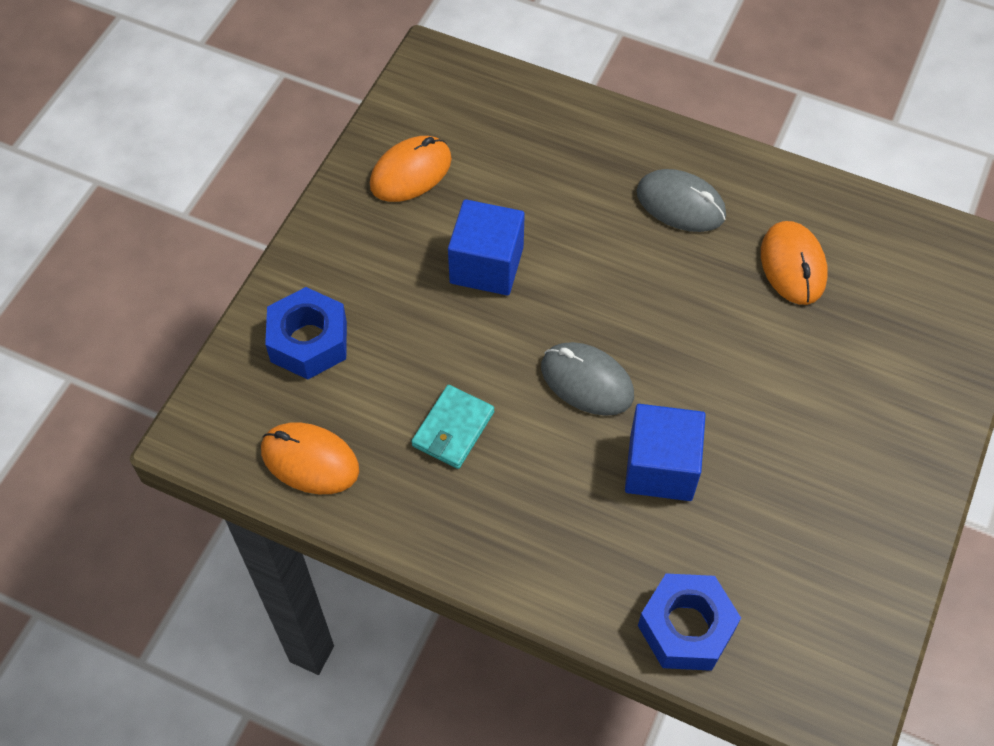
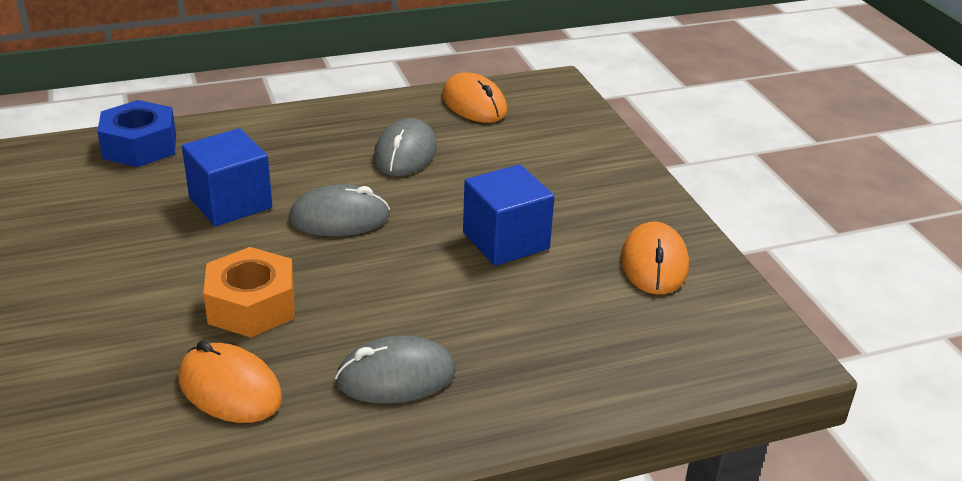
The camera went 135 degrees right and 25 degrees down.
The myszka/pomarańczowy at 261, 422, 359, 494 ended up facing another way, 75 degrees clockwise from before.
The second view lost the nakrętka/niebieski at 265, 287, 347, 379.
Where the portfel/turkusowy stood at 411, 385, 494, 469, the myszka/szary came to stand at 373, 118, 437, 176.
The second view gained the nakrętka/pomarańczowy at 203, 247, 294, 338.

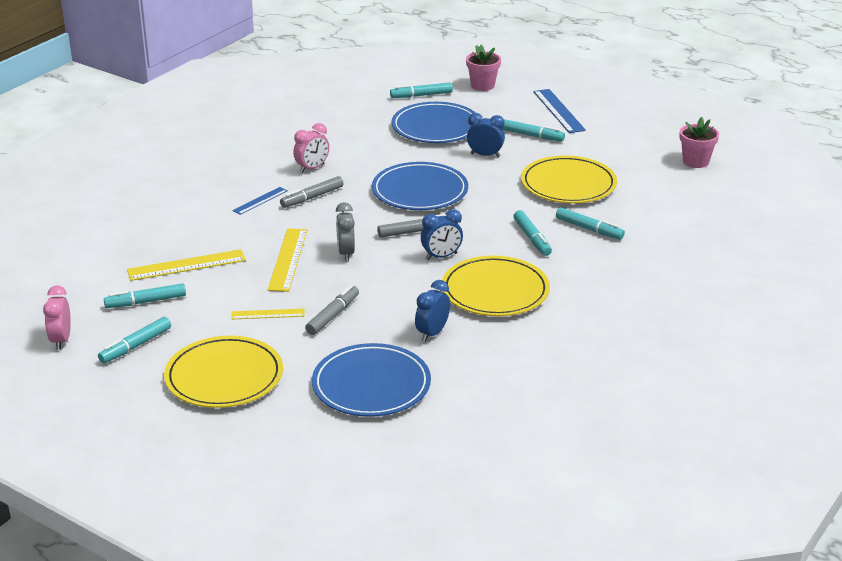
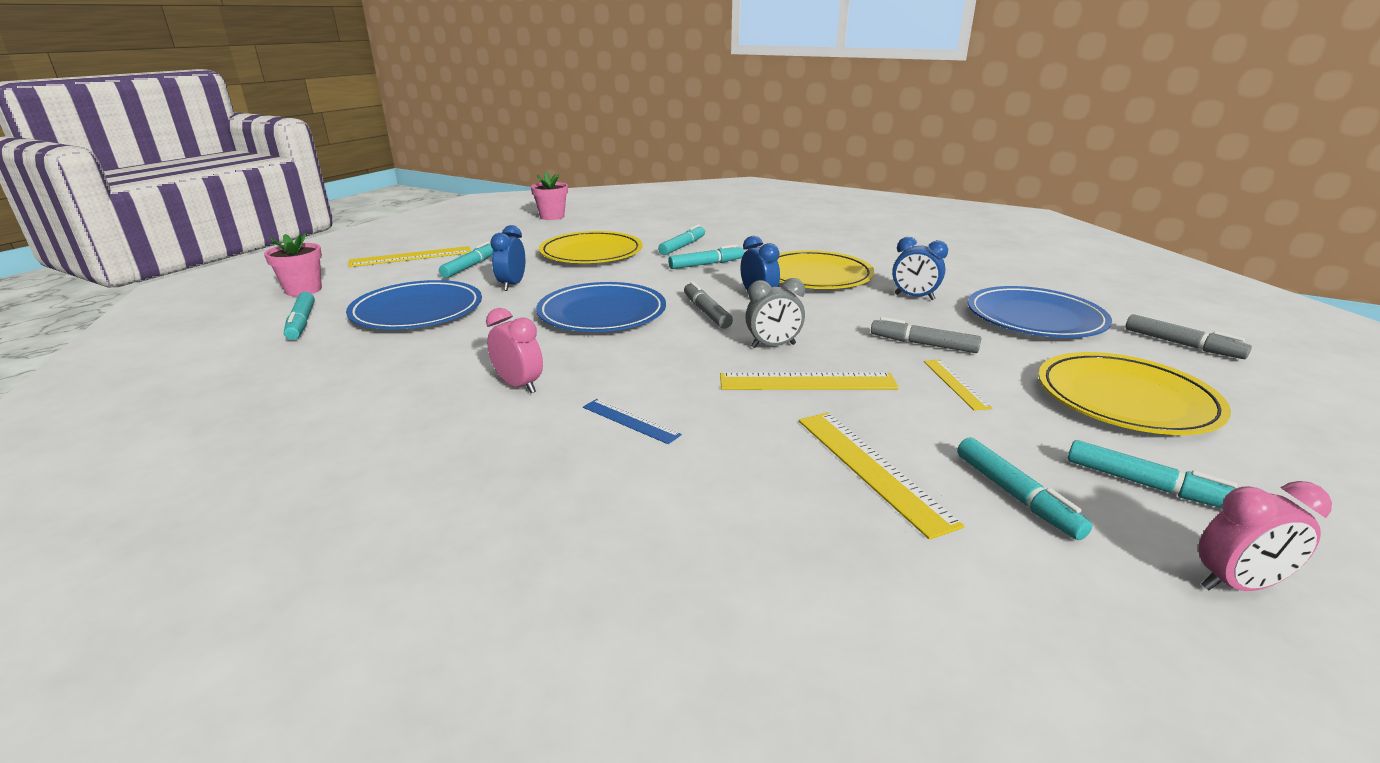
The camera went 95 degrees left and 5 degrees down.
The flamaster/szary ended up elsewhere, having gone from 280, 176, 344, 208 to 1125, 314, 1252, 359.
What was the linijka/niebieski at 533, 89, 586, 133 turned into the linijka/żółty at 348, 246, 471, 267.

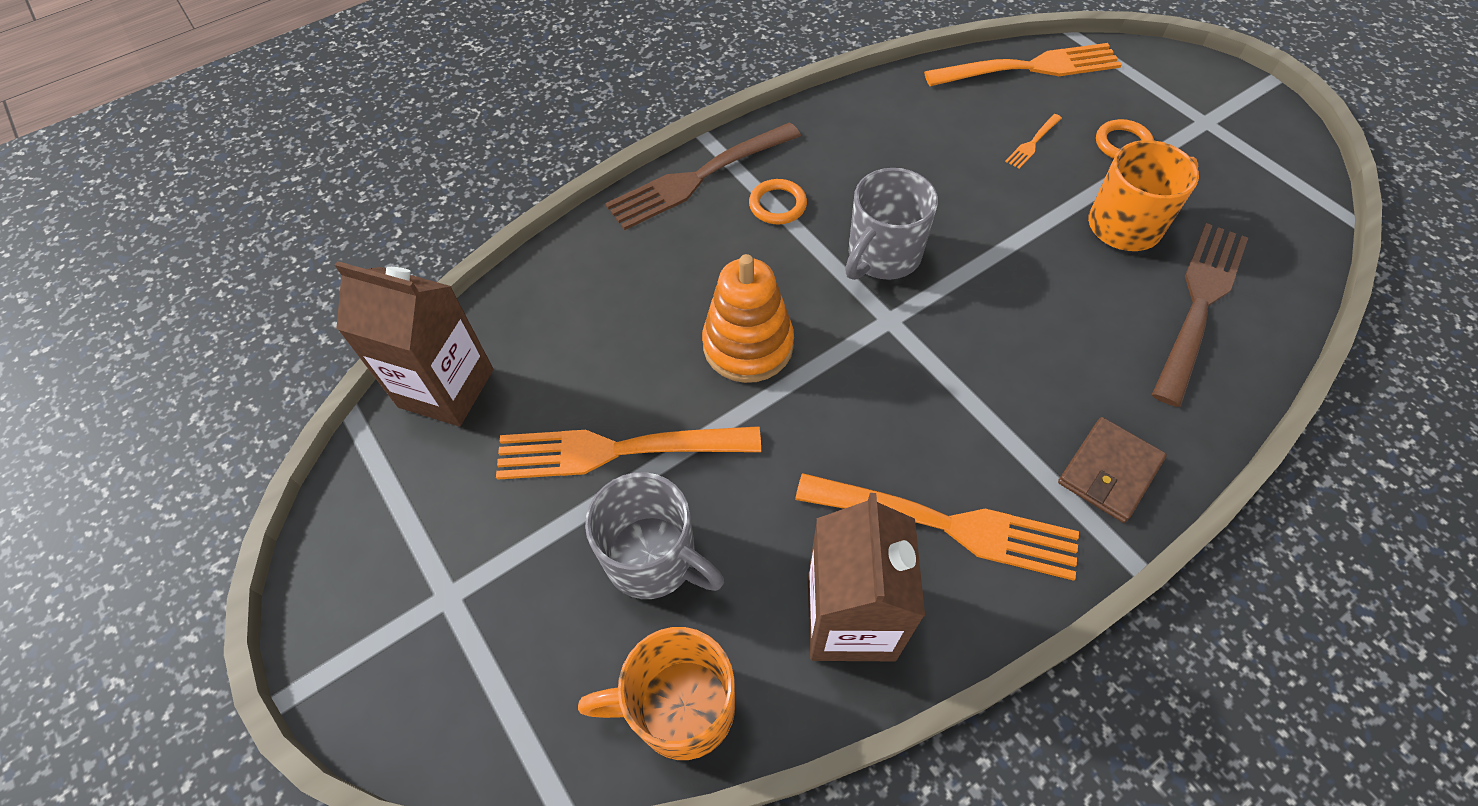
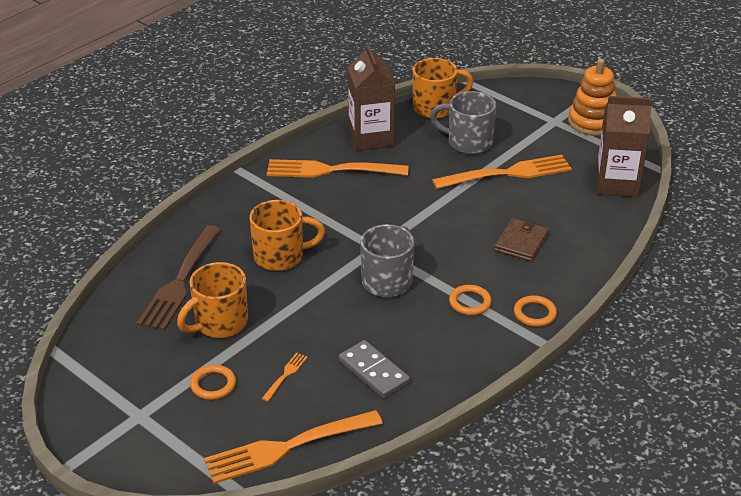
The camera went 165 degrees right and 20 degrees down.
Where the widelec/brązowy stood at 605, 122, 801, 230, the pierścień/pomarańczowy came to stand at 514, 295, 557, 327.
The zabawka nakładanka/pomarańczowy ended up elsewhere, having gone from 702, 254, 794, 383 to 568, 59, 616, 136.
The portfel/brązowy ended up elsewhere, having gone from 1058, 417, 1167, 523 to 494, 218, 549, 262.
The second view gained the kubek/pomarańczowy at 250, 200, 325, 271.
The second view gained the kostka domina/szary at 339, 340, 410, 398.

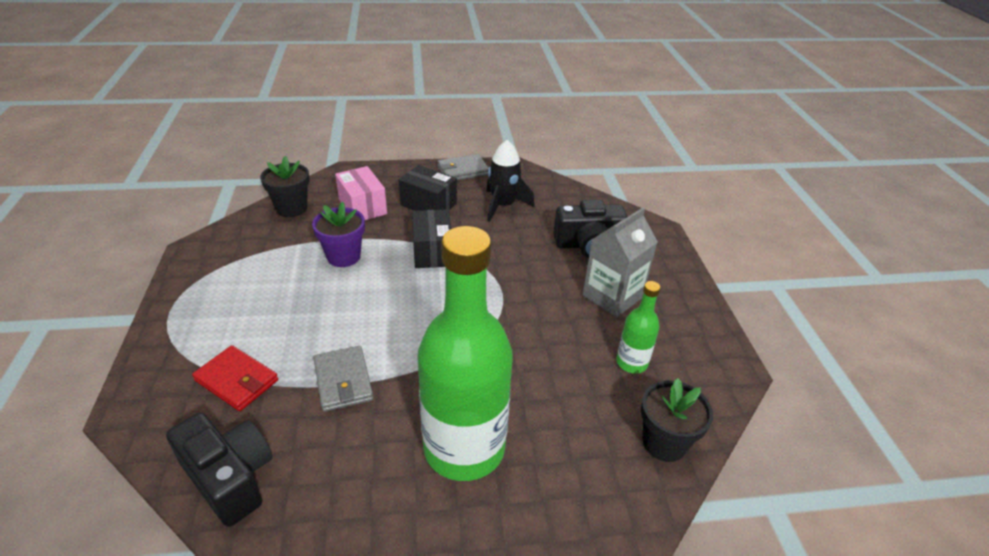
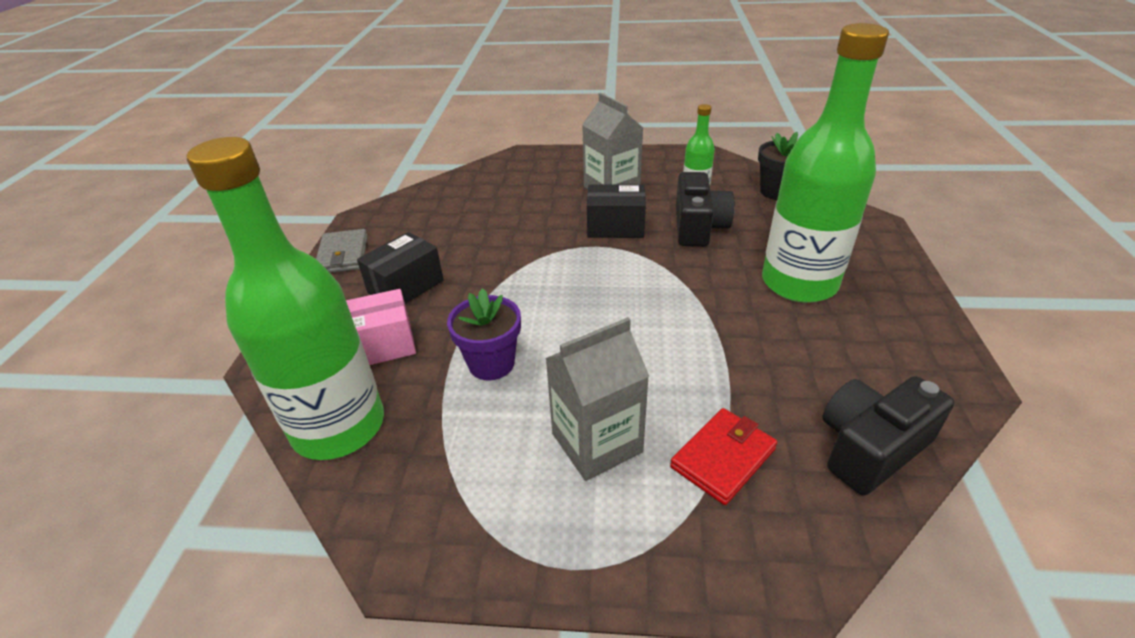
The camera went 75 degrees left and 0 degrees up.
Where the doniczka/czarny stood at 260, 156, 310, 217, the butelka/zielony came to stand at 187, 137, 384, 460.
The second view lost the portfel/szary at 313, 346, 373, 412.
The pudełko/czarny ended up elsewhere, having gone from 412, 209, 451, 268 to 587, 184, 646, 238.
The second view lost the rakieta/czarny at 486, 140, 534, 222.
The aparat fotograficzny/czarny ended up elsewhere, having gone from 553, 200, 628, 258 to 676, 172, 735, 247.
The second view gained the karton mleka/szary at 545, 317, 649, 481.

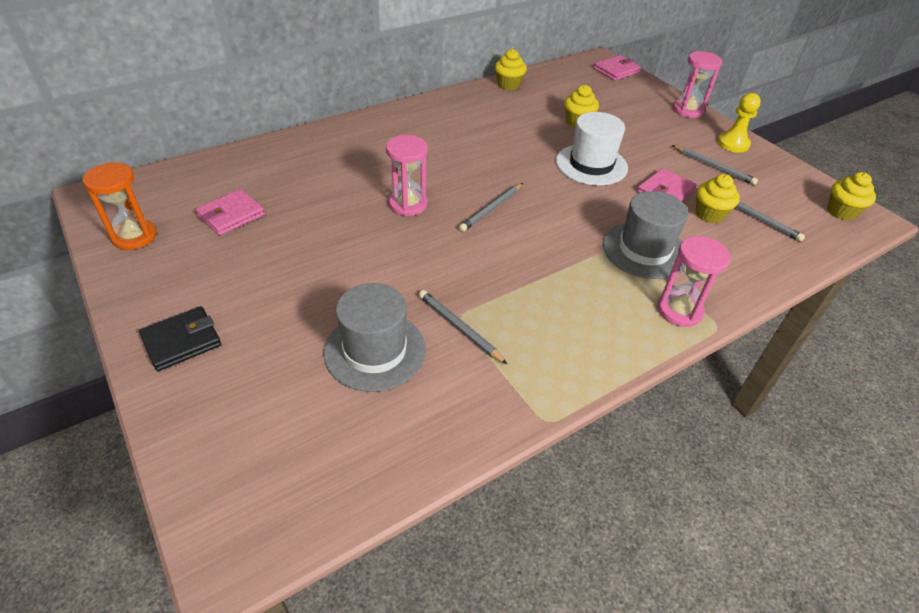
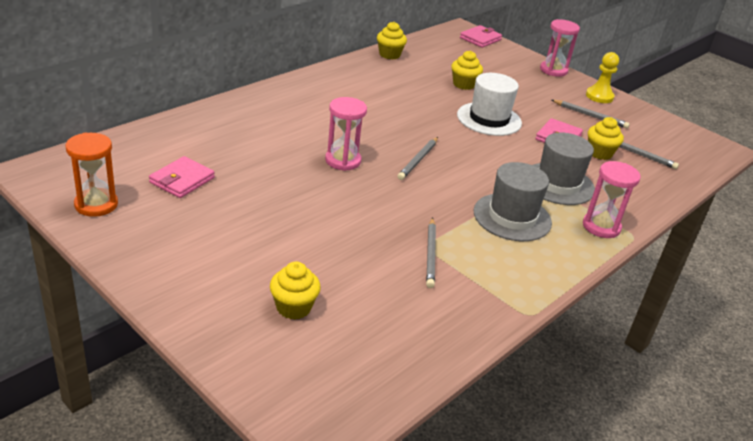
The camera went 15 degrees left and 10 degrees down.
The second view lost the portfel/czarny at 139, 306, 221, 371.
The kapelusz/szary ended up elsewhere, having gone from 324, 283, 426, 392 to 474, 162, 552, 241.
The ołówek/szary at 419, 290, 507, 364 ended up facing another way, 120 degrees counterclockwise from before.
The muffinka/żółty ended up elsewhere, having gone from 827, 172, 876, 221 to 270, 262, 321, 319.

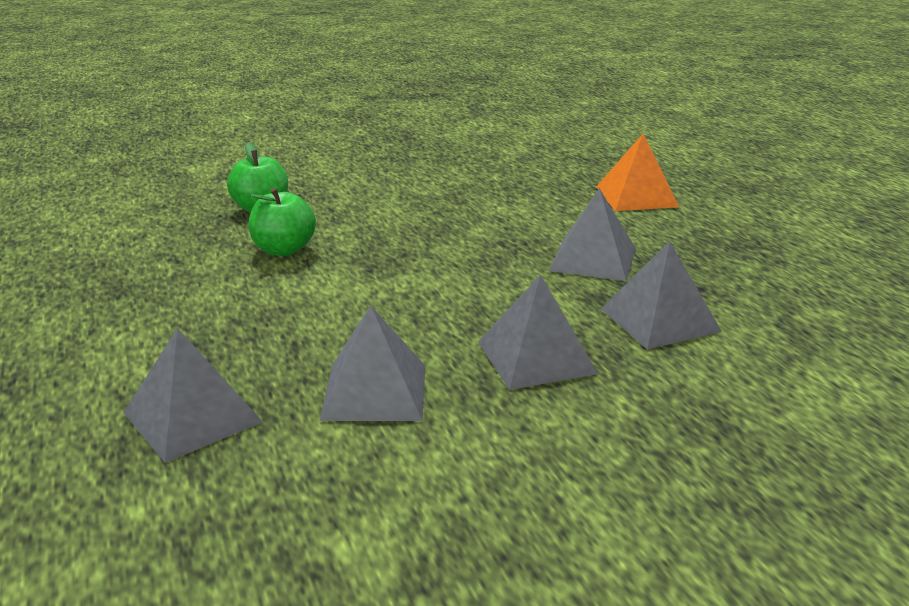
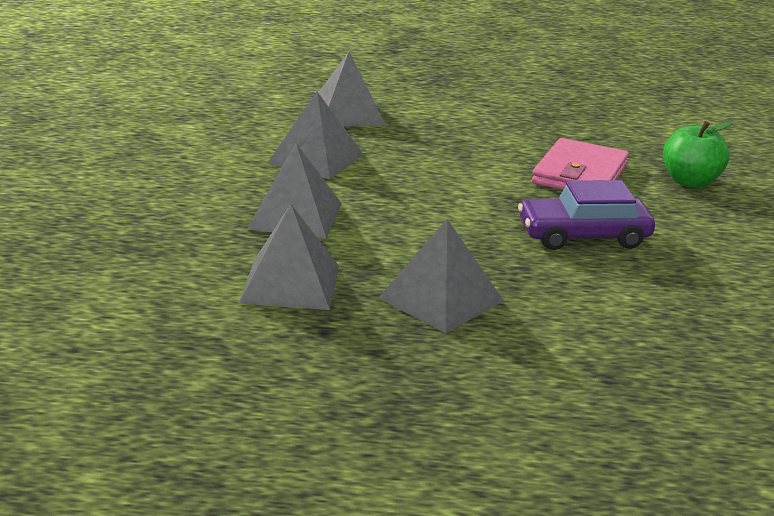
The camera went 115 degrees right and 0 degrees up.
Where the jabłko/zielony stood at 248, 188, 316, 256, the portfel/różowy came to stand at 532, 138, 629, 190.
The second view lost the piramida/pomarańczowy at 596, 134, 679, 211.
The second view gained the samochód/fioletowy at 518, 180, 655, 250.

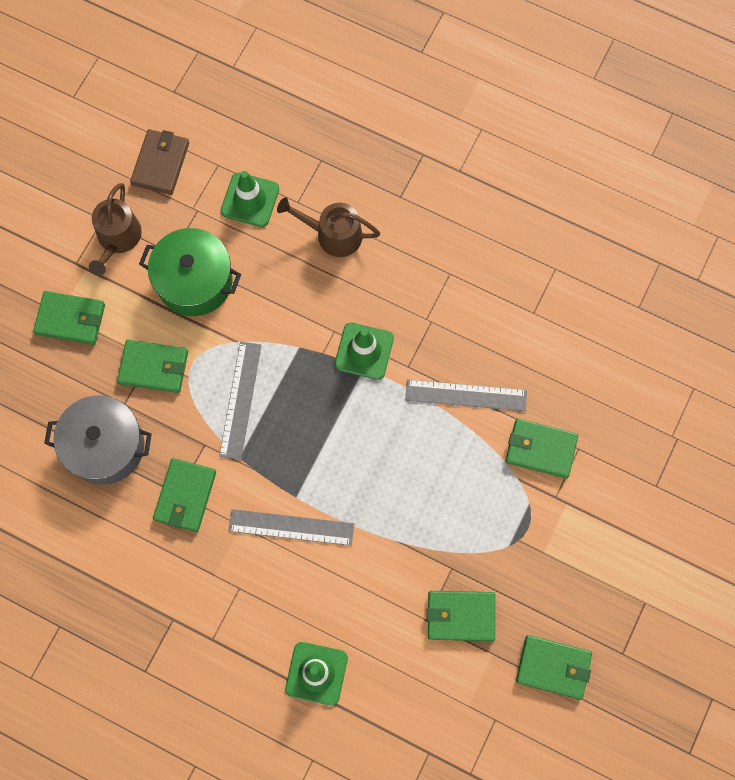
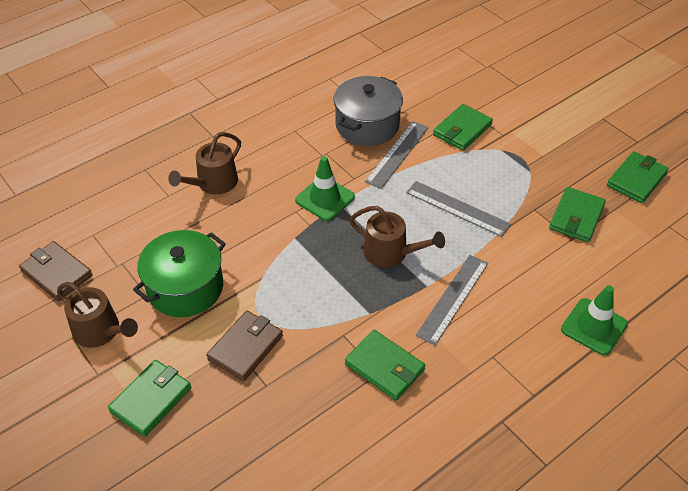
The camera went 65 degrees left and 25 degrees down.
The garnek/szary ended up elsewhere, having gone from 44, 395, 152, 485 to 333, 76, 403, 146.
What was the portfel/zielony at 117, 340, 188, 393 turned into the portfel/brązowy at 206, 311, 283, 381.
The linijka/szary ended up elsewhere, having gone from 219, 342, 262, 460 to 406, 181, 511, 237.
The second view lost the pachołek/zielony at 221, 171, 279, 227.
The second view gained the konewka/brązowy at 350, 206, 445, 268.

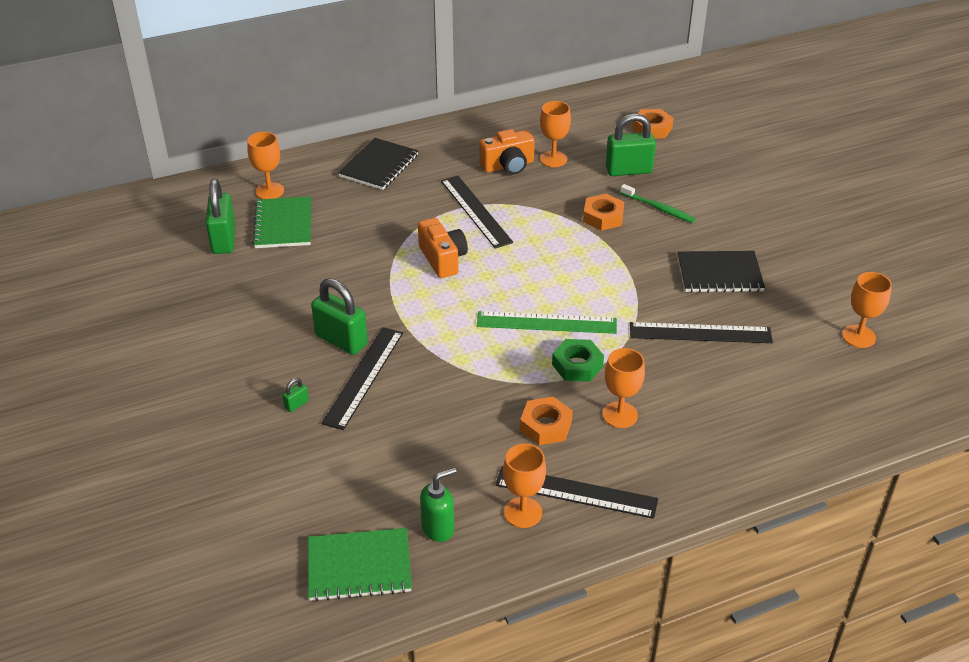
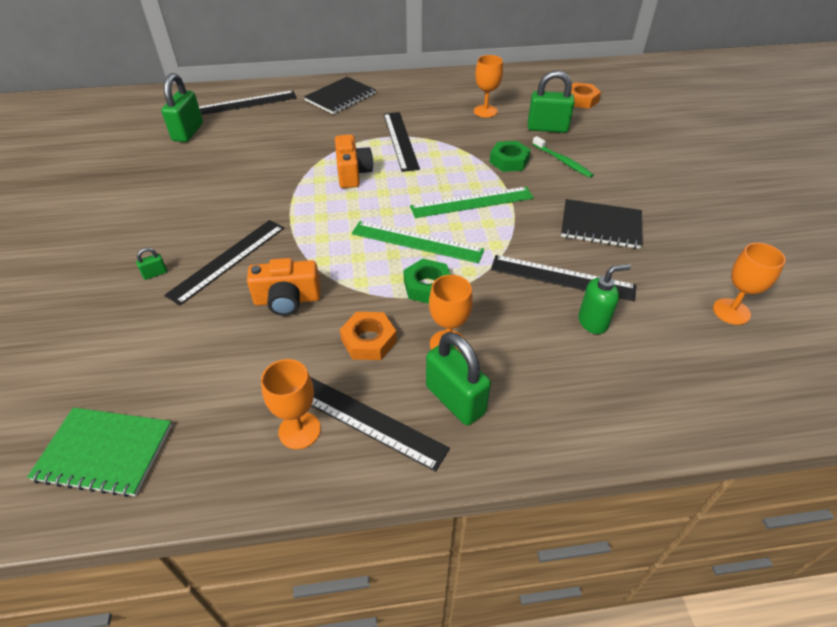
The camera went 15 degrees right and 5 degrees up.
Where the kielich/pomarańczowy stood at 247, 132, 284, 199, the linijka/czarny came to stand at 199, 91, 297, 115.
The second view lost the zeszyt/zielony at 252, 196, 311, 248.
The kłódka/zielony ended up elsewhere, having gone from 311, 278, 368, 355 to 426, 332, 491, 425.
The dozownik mydła/zielony ended up elsewhere, having gone from 420, 467, 456, 542 to 578, 264, 631, 334.
The aparat fotograficzny/pomarańczowy ended up elsewhere, having gone from 479, 129, 535, 175 to 247, 258, 320, 316.
What was the nakrętka/pomarańczowy at 583, 194, 624, 231 turned into the nakrętka/zielony at 490, 141, 531, 172.
The second view gained the linijka/zielony at 410, 187, 534, 218.

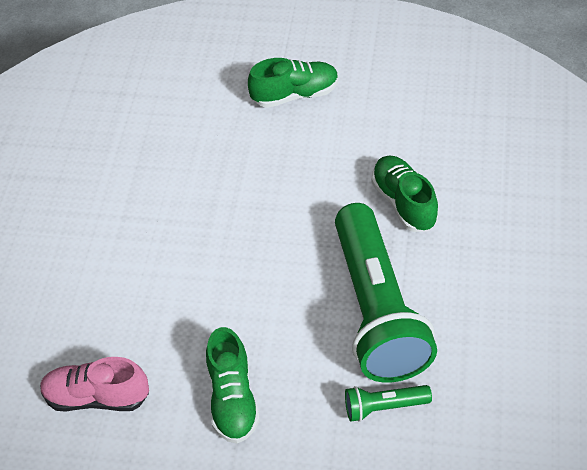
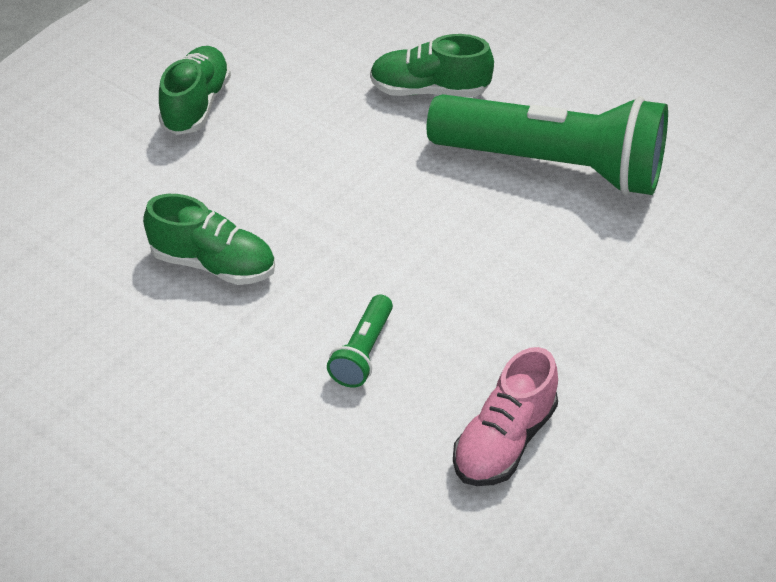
The camera went 65 degrees left and 5 degrees down.
The but/zielony ended up elsewhere, having gone from 206, 327, 260, 443 to 143, 194, 275, 285.
The latarka/zielony ended up elsewhere, having gone from 345, 385, 432, 422 to 327, 294, 393, 388.

